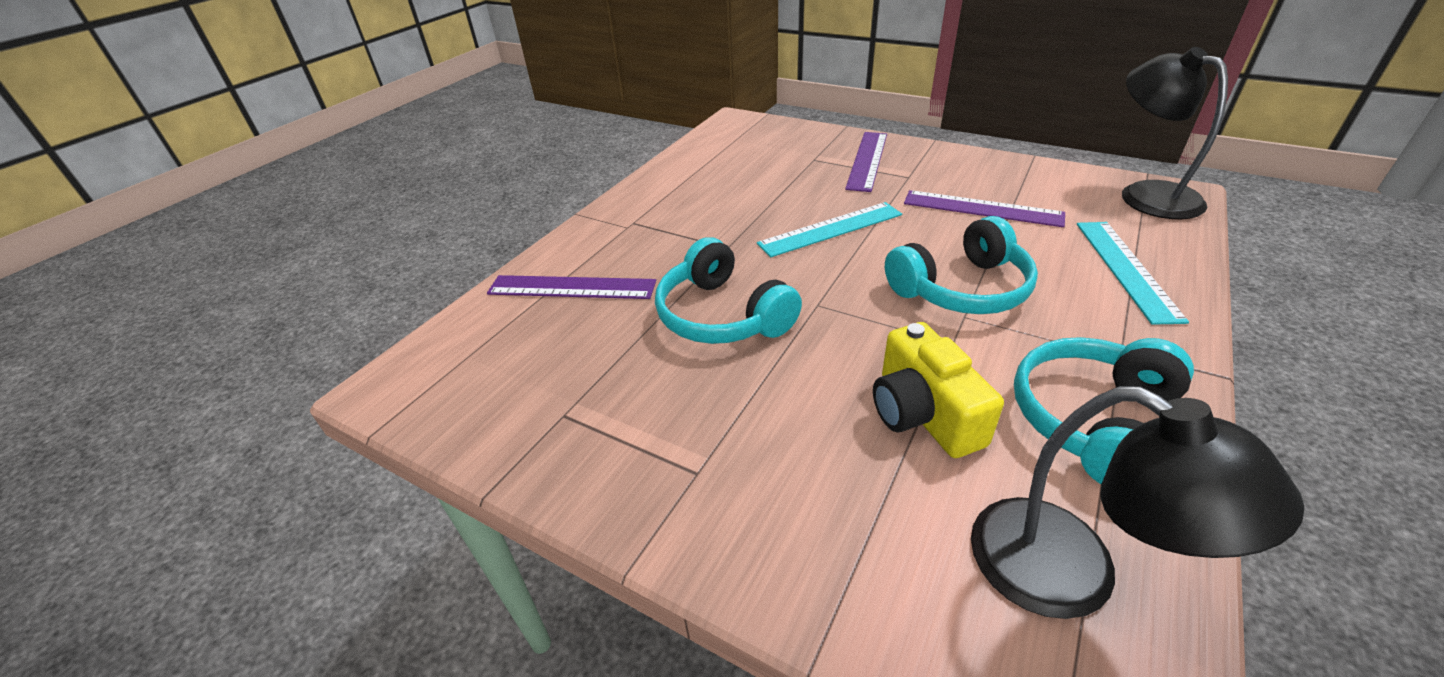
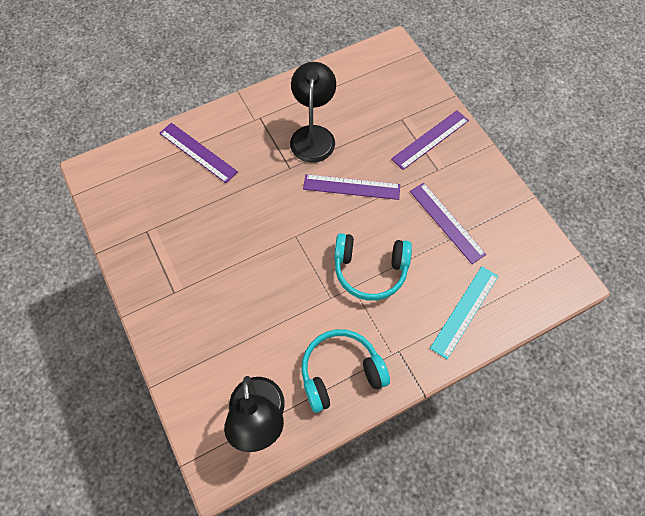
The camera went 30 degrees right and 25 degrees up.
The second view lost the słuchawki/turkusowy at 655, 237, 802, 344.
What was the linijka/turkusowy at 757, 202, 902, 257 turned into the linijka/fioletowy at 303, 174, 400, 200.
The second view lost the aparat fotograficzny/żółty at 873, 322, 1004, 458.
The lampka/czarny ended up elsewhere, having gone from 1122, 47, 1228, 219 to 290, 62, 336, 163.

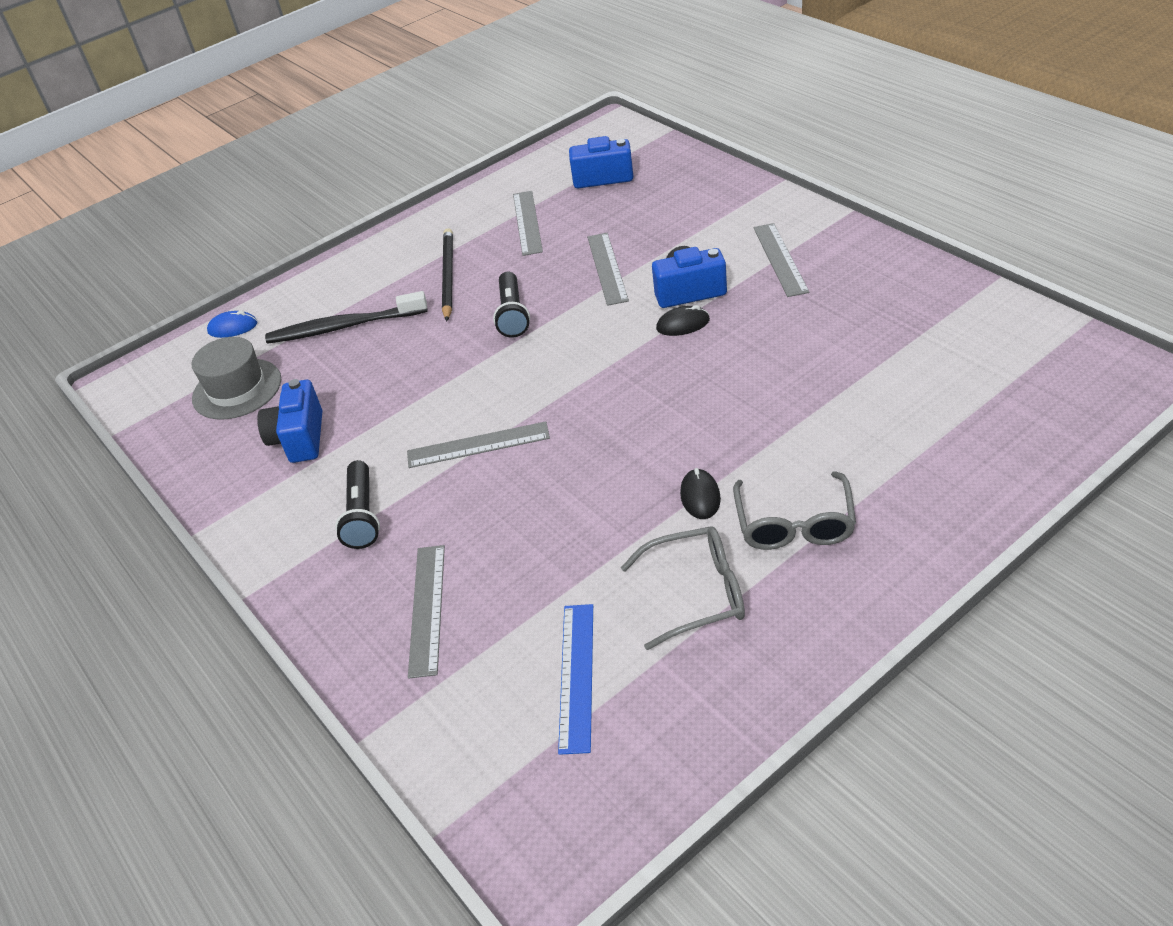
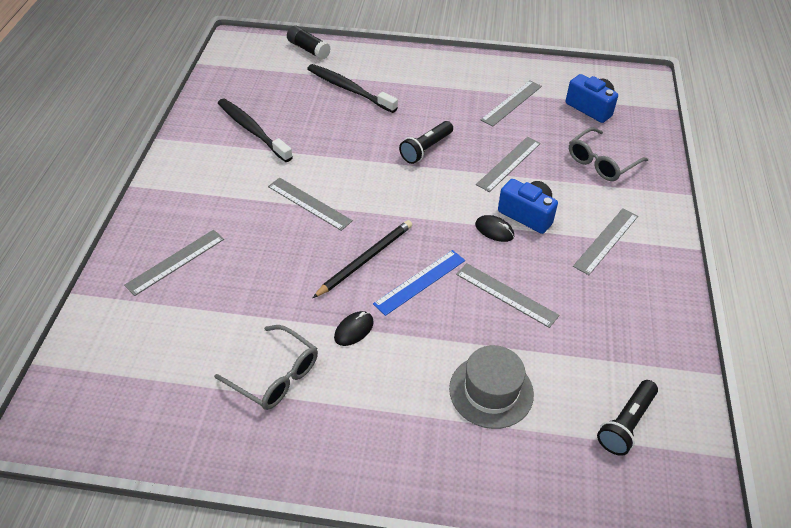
The camera went 40 degrees right and 5 degrees up.
The kapelusz/szary ended up elsewhere, having gone from 192, 337, 281, 419 to 449, 345, 534, 429.
Where the myszka/niebieski stood at 207, 311, 257, 338, the klej w sztyfcie/czarny came to stand at 287, 26, 331, 60.
Where the aparat fotograficzny/niebieski stood at 257, 379, 322, 463, the szczoteczka do zębów/czarny came to stand at 218, 99, 293, 162.
The latarka/czarny ended up elsewhere, having gone from 335, 460, 380, 549 to 597, 380, 658, 456.
The ołówek/czarny ended up elsewhere, having gone from 442, 228, 453, 321 to 313, 220, 412, 298.
The linijka/niebieski ended up elsewhere, having gone from 558, 604, 593, 755 to 373, 250, 465, 316.
The okulary/szary ended up elsewhere, having gone from 733, 471, 856, 550 to 569, 127, 648, 181.
The second view gained the linijka/szary at 456, 263, 559, 328.

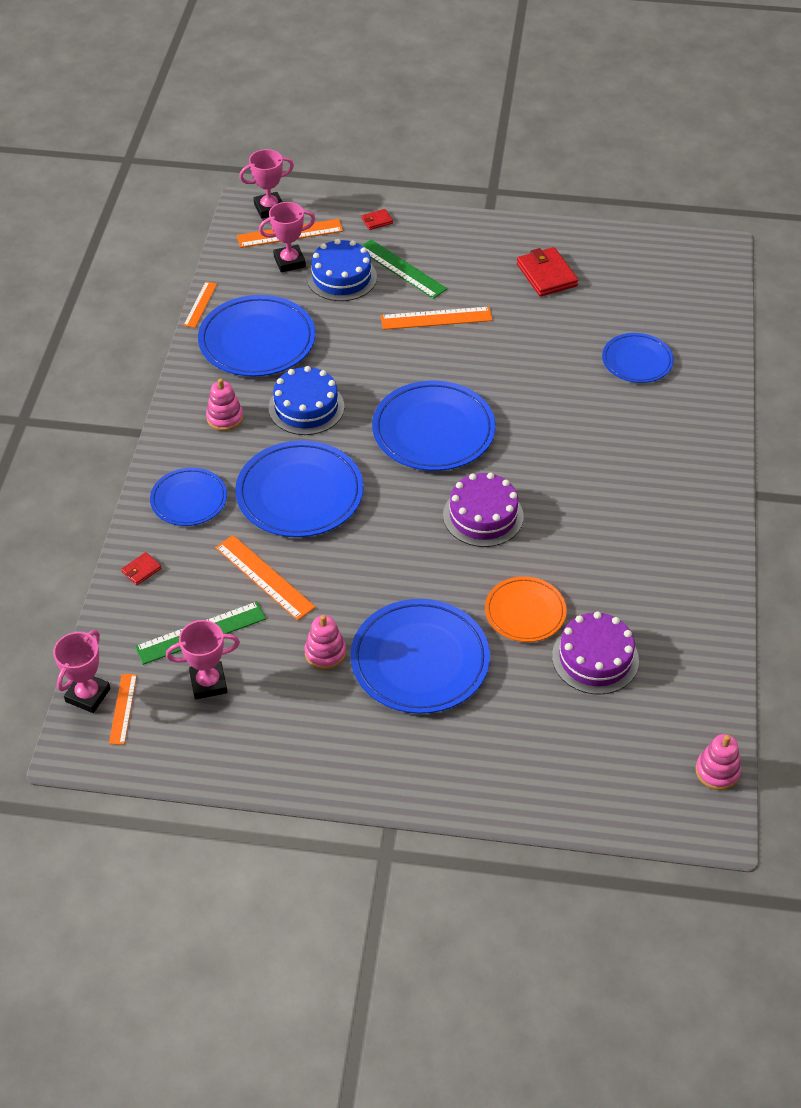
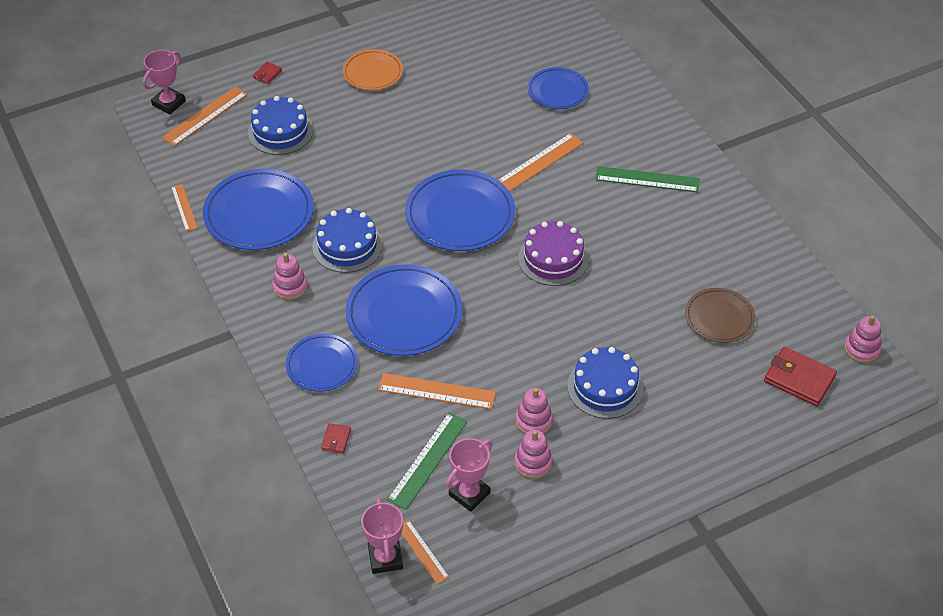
The camera went 35 degrees left and 0 degrees up.
The second view lost the puchar/różowy at 259, 202, 315, 272.
Where the talerz/niebieski stood at 351, 599, 490, 714, the tort/niebieski came to stand at 567, 347, 643, 419.
The linijka/zielony ended up elsewhere, having gone from 362, 240, 447, 299 to 595, 166, 700, 192.
The linijka/pomarańczowy ended up elsewhere, having gone from 381, 307, 493, 330 to 498, 133, 583, 191.
The talerz/pomarańczowy ended up elsewhere, having gone from 485, 576, 566, 642 to 343, 49, 403, 90.
The portfel/czerwony ended up elsewhere, having gone from 517, 247, 578, 296 to 764, 347, 837, 406.
Where the tort/fioletowy stood at 552, 612, 639, 695, the talerz/brązowy came to stand at 685, 288, 756, 343.
The second view gained the zabawka nakładanka/różowy at 515, 430, 553, 479.

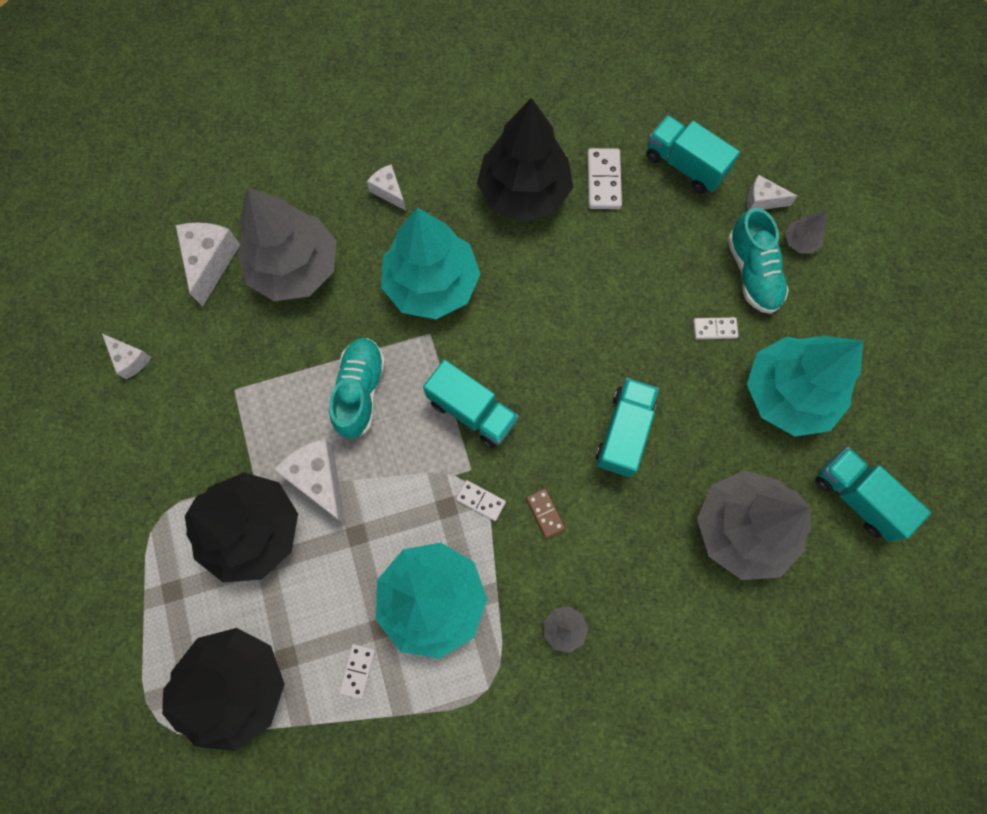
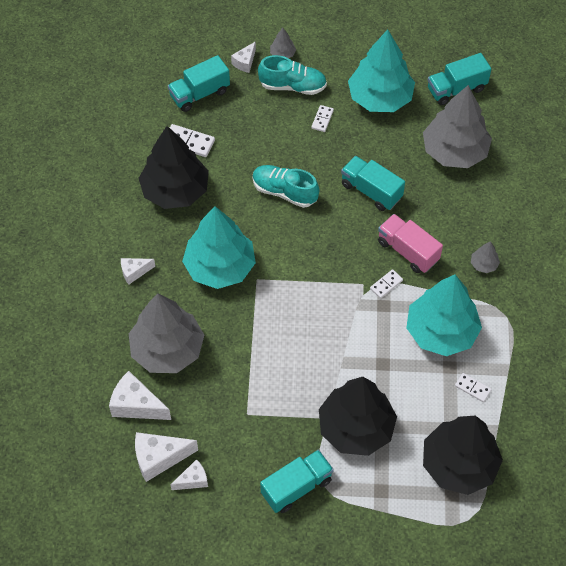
The camera went 70 degrees left and 15 degrees down.
The ser/biały ended up elsewhere, having gone from 274, 439, 345, 523 to 135, 432, 198, 482.
The but/turkusowy ended up elsewhere, having gone from 329, 338, 385, 439 to 252, 165, 319, 208.
The ciężarówka/turkusowy ended up elsewhere, having gone from 423, 360, 519, 448 to 260, 450, 334, 513.
Where the kostka domina/brązowy stood at 526, 488, 566, 539, the ciężarówka/różowy came to stand at 378, 214, 443, 273.

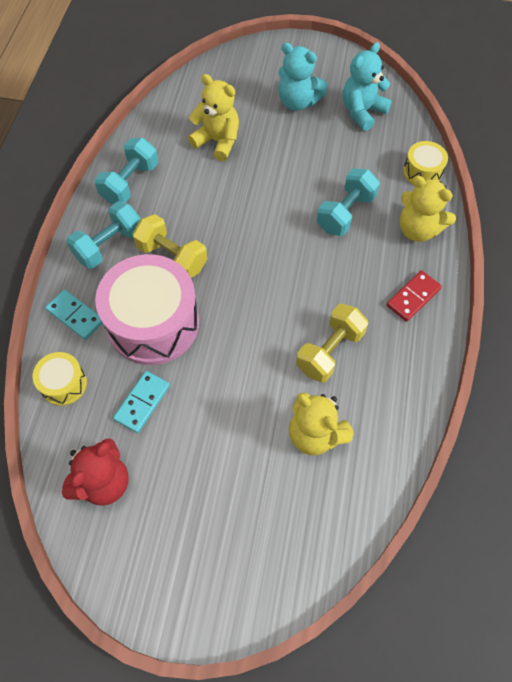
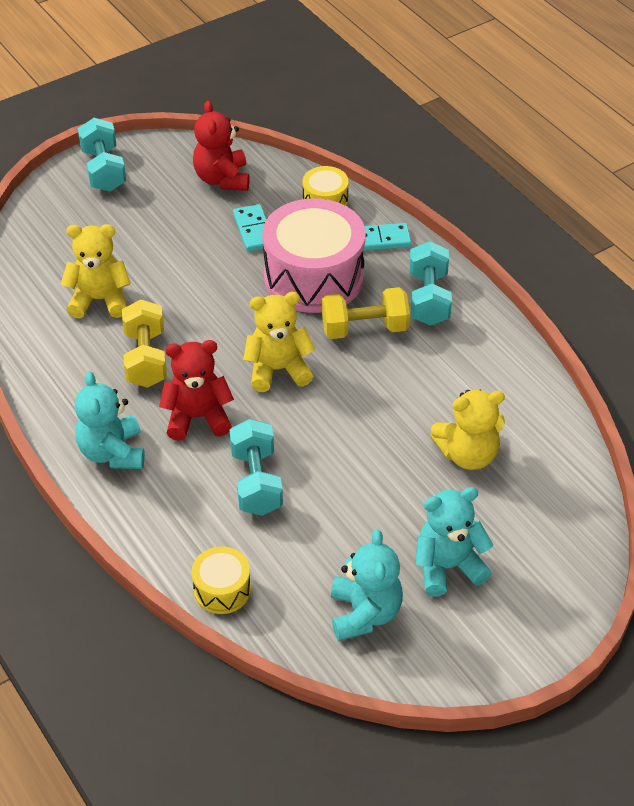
The camera went 135 degrees right and 15 degrees down.
The hantel/turkusowy ended up elsewhere, having gone from 94, 138, 158, 204 to 78, 118, 126, 192.
Where the kostka domina/czerwony stood at 386, 270, 442, 322, the miś/turkusowy came to stand at 75, 371, 145, 469.
The miś/żółty ended up elsewhere, having gone from 400, 176, 456, 242 to 243, 292, 315, 392.
The second view gained the miś/czerwony at 159, 340, 234, 441.

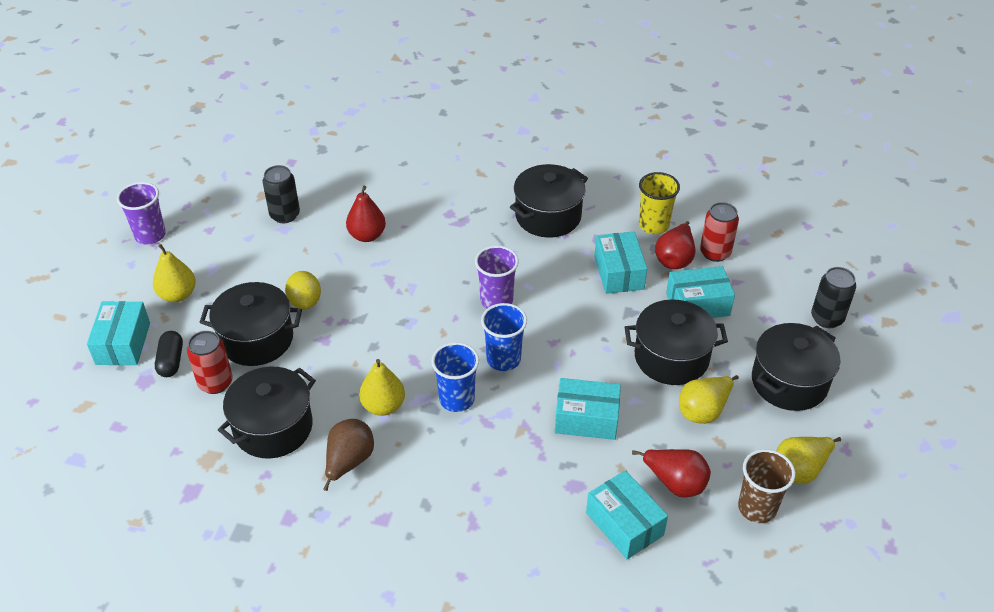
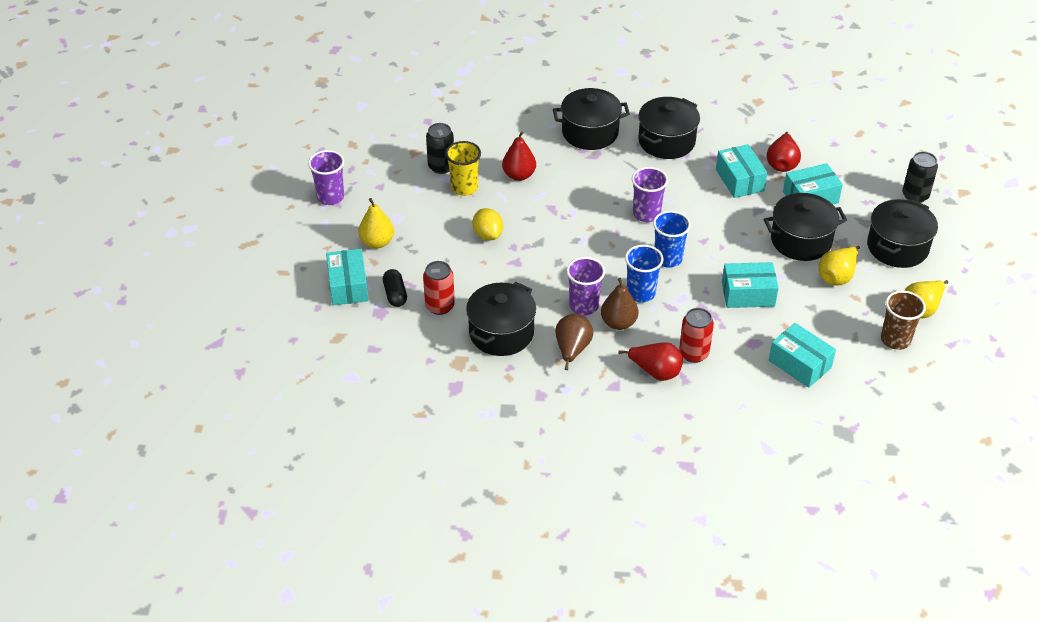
The camera went 10 degrees left and 0 degrees up.
The garnek/czarny ended up elsewhere, having gone from 199, 282, 302, 366 to 553, 88, 630, 150.
Where the gruszka/żółty stood at 359, 359, 405, 416, the szklanka/fioletowy came to stand at 566, 257, 605, 315.
The gruszka/czerwony ended up elsewhere, having gone from 632, 449, 711, 498 to 618, 342, 683, 381.
The szklanka/żółty ended up elsewhere, having gone from 639, 172, 680, 234 to 445, 141, 481, 196.
The puszka/czerwony ended up elsewhere, having gone from 700, 202, 739, 262 to 679, 308, 714, 363.
The second view gained the gruszka/brązowy at 601, 278, 638, 330.

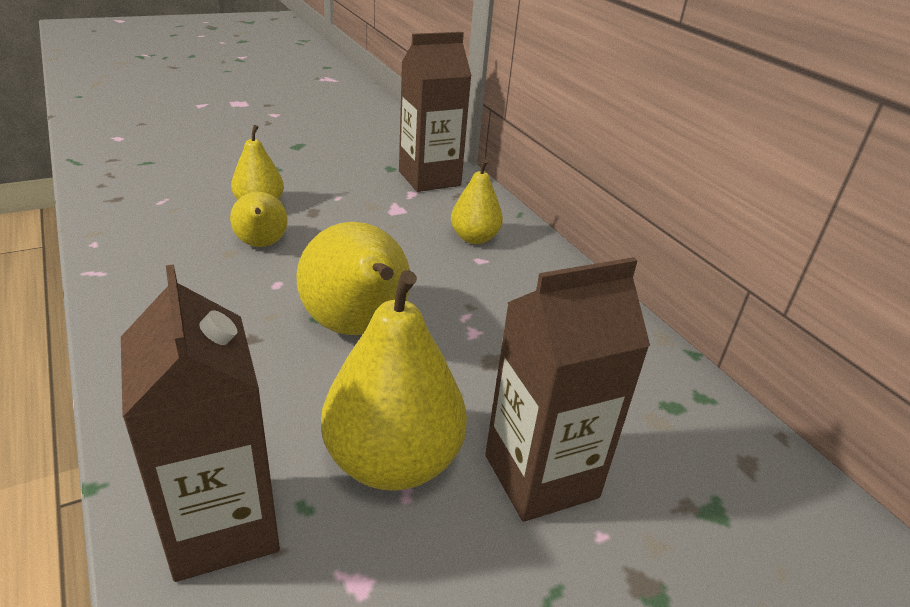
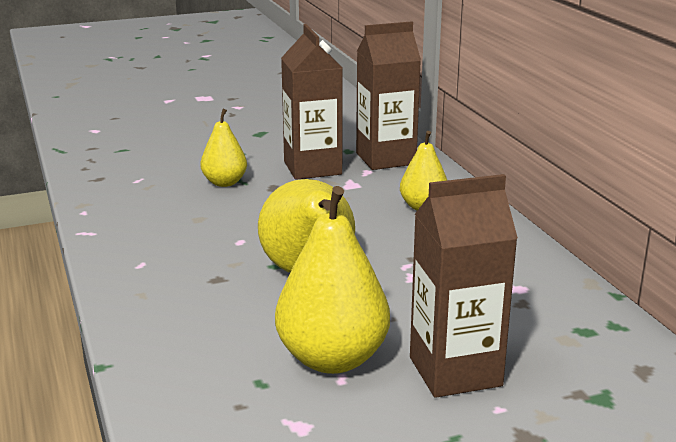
The camera went 10 degrees right and 10 degrees down.
The karton mleka/brązowy ended up elsewhere, having gone from 121, 264, 280, 582 to 281, 24, 343, 180.
The second view lost the gruszka/żółty at 230, 192, 287, 247.

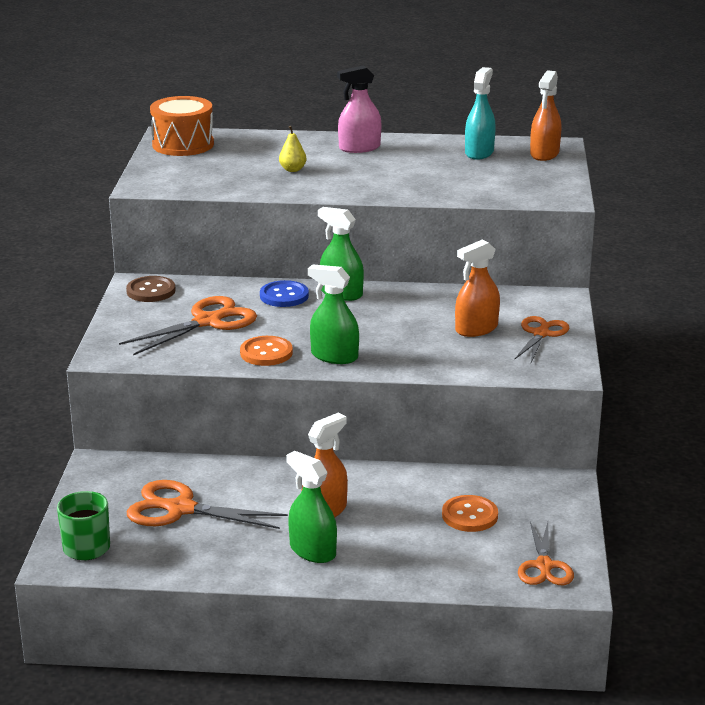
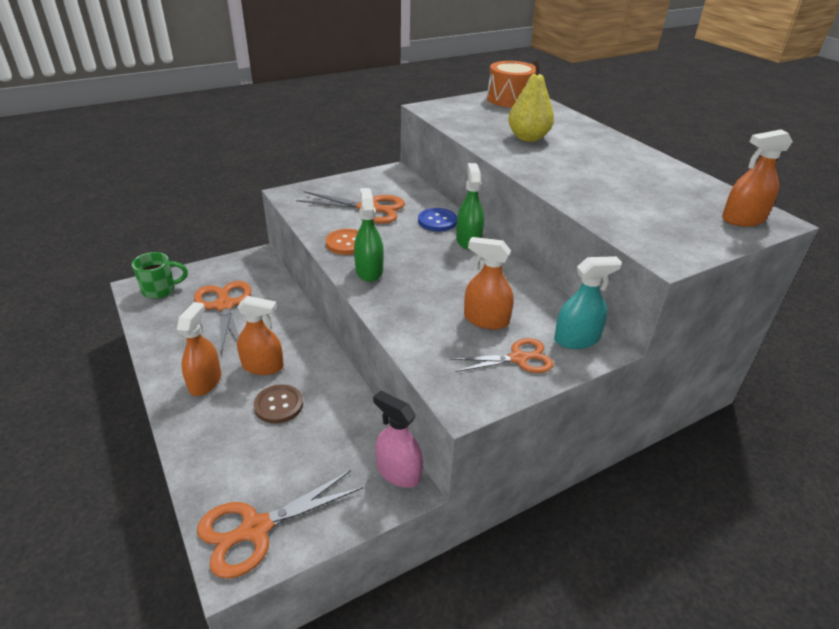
The camera went 55 degrees right and 10 degrees up.
The guzik/brązowy ended up elsewhere, having gone from 126, 276, 176, 302 to 254, 384, 303, 424.
The size of the gruszka/żółty at 279, 126, 306, 172 changed by a factor of 1.92.
What was the spryskiwacz/zielony at 286, 451, 337, 563 turned into the spryskiwacz/pomarańczowy at 177, 302, 221, 396.
The spryskiwacz/różowy ended up elsewhere, having gone from 337, 65, 381, 153 to 373, 391, 423, 488.
The second view lost the guzik/pomarańczowy at 442, 495, 498, 532.
The spryskiwacz/turkusowy ended up elsewhere, having gone from 465, 67, 496, 160 to 554, 256, 622, 349.
The size of the nożyczki/pomarańczowy at 518, 522, 574, 585 changed by a factor of 1.50.

